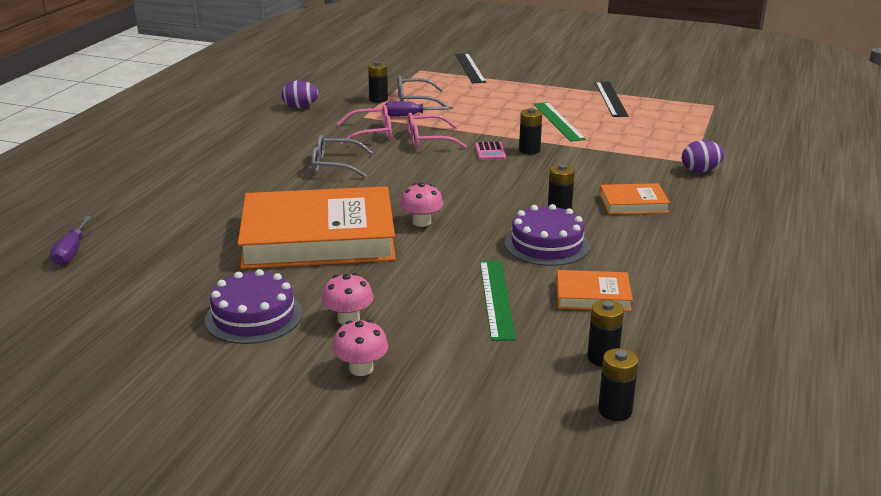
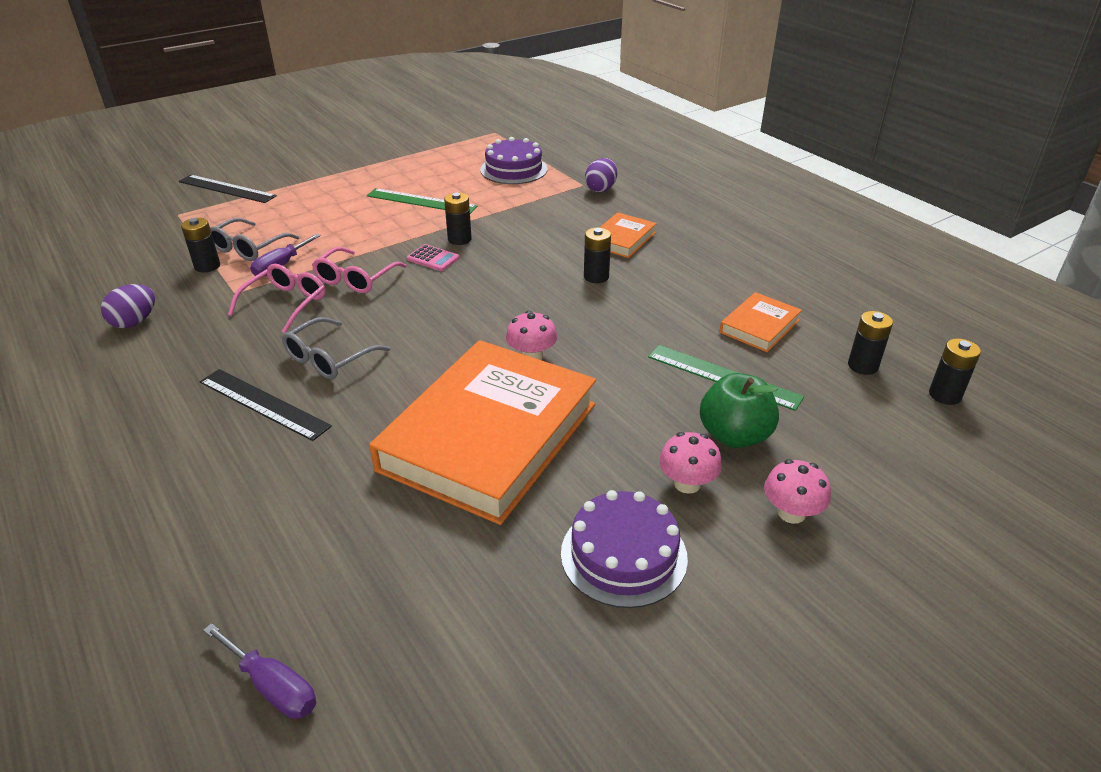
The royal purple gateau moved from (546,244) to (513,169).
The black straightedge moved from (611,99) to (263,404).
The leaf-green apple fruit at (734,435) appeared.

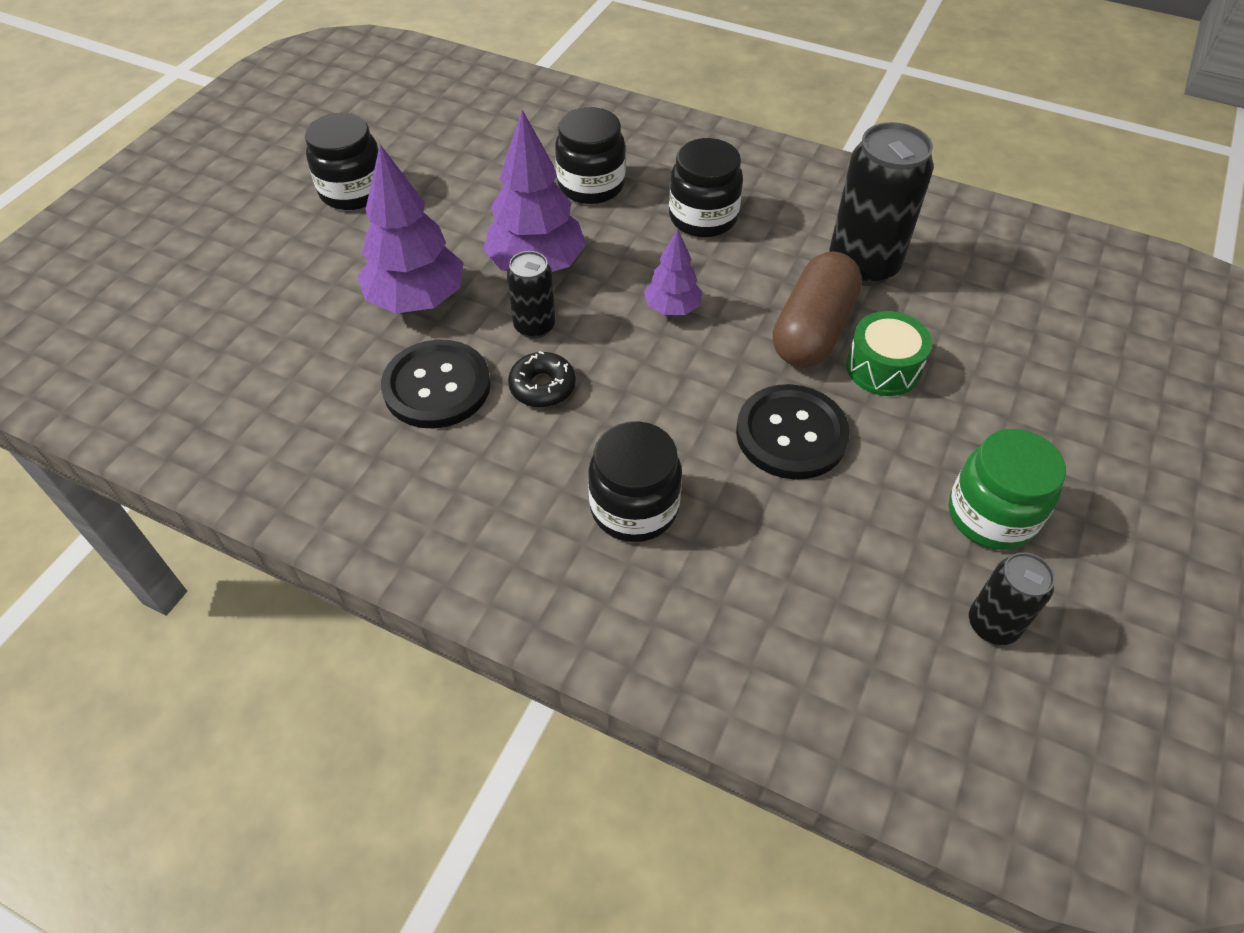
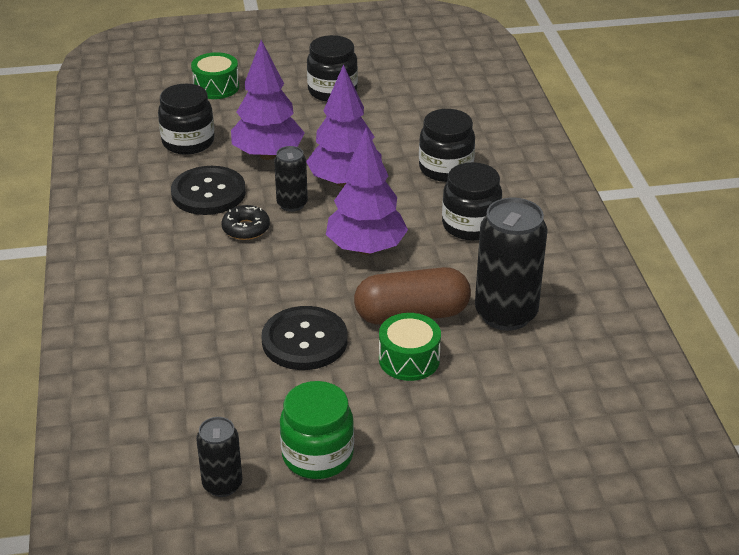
The black jam jar moved from (634,508) to (188,142).
The royal purple fir tree at (672,308) changed to 1.79 times the size.
The leaf-green drum at (216,87) appeared.

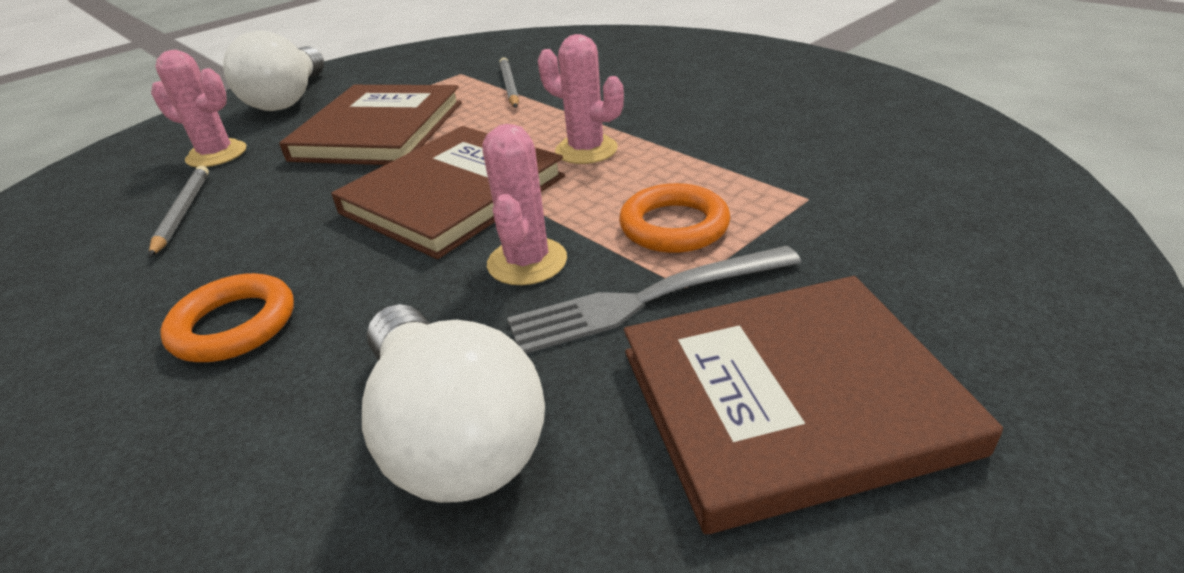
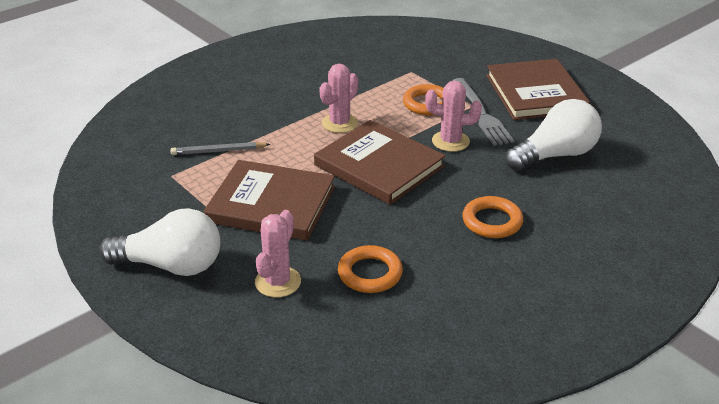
The grey wooden pencil at (183,212) was replaced by the orange hoop at (370,273).

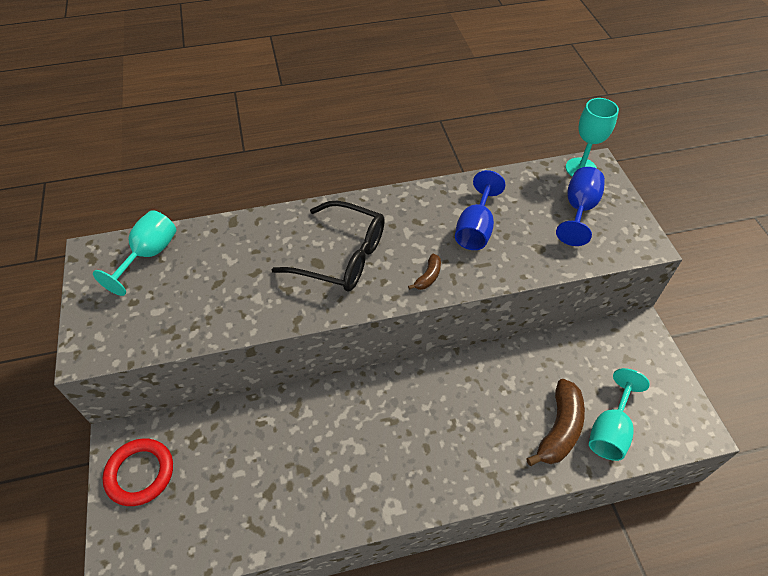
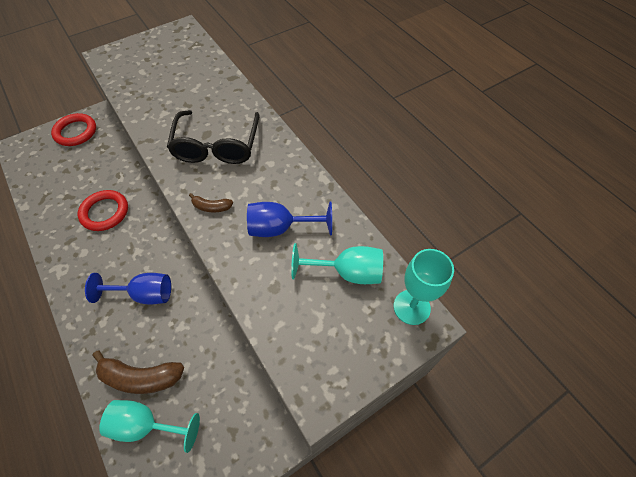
The aqua goblet moved from (149,255) to (347,272).
The royal blue goblet moved from (579,209) to (144,294).
The red hoop at (105,212) appeared.

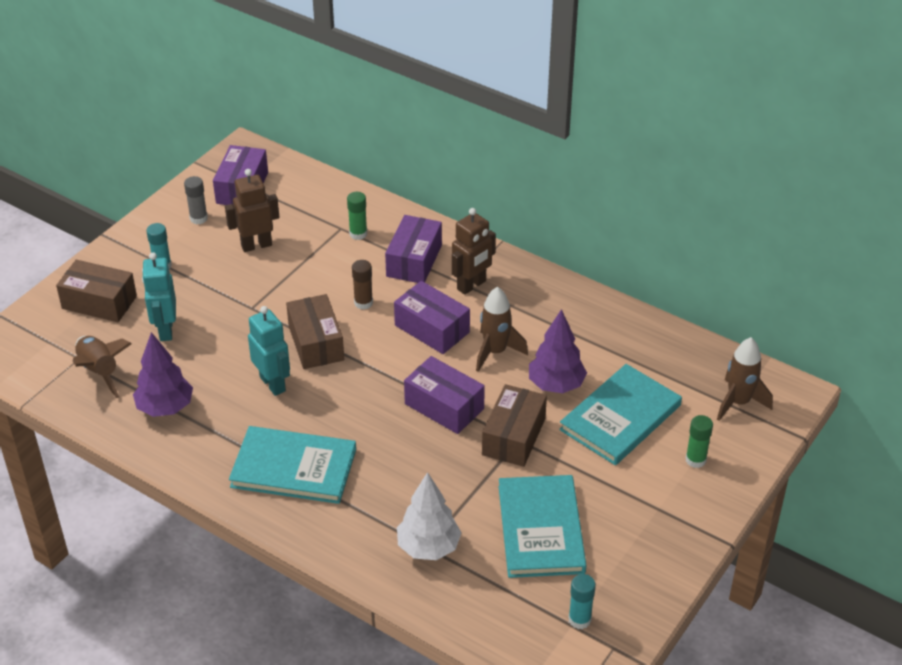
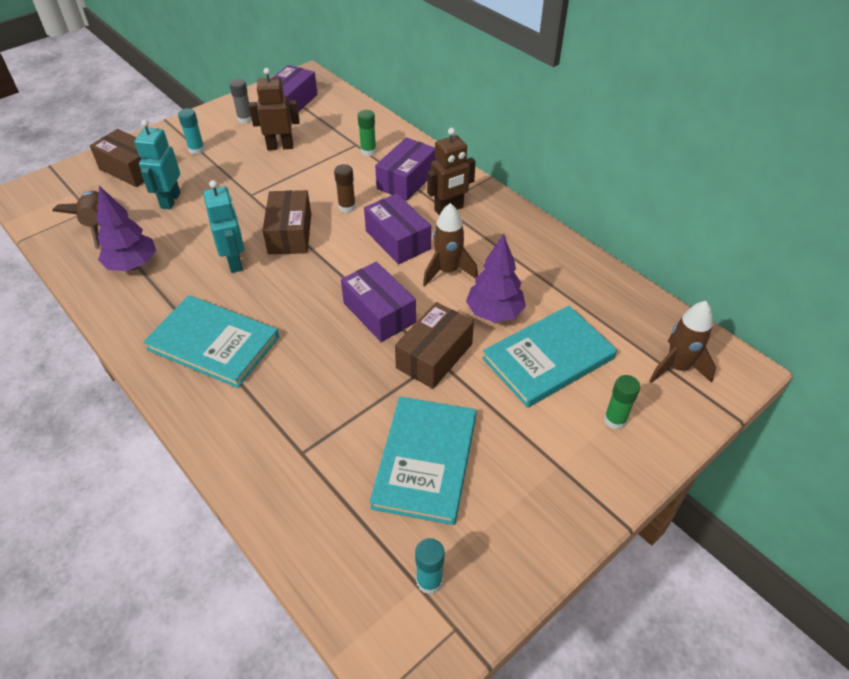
The pure white fir tree at (428,547) disappeared.

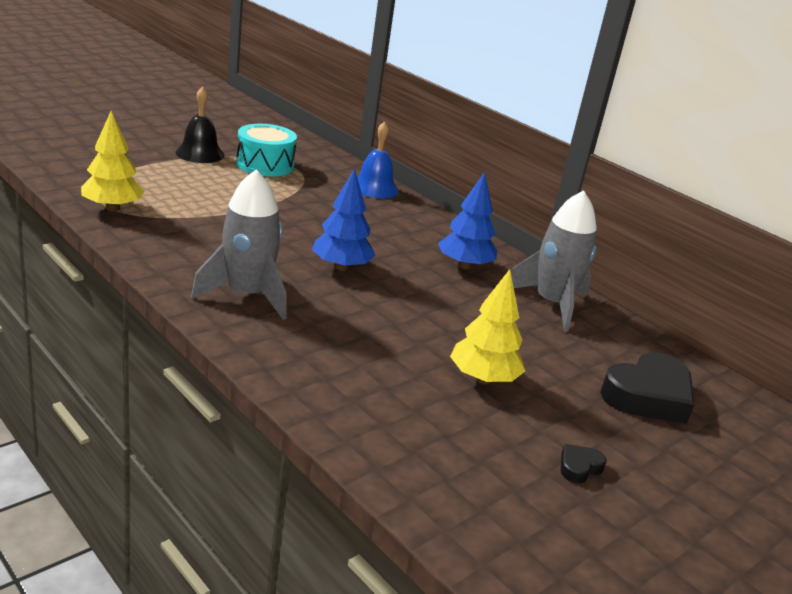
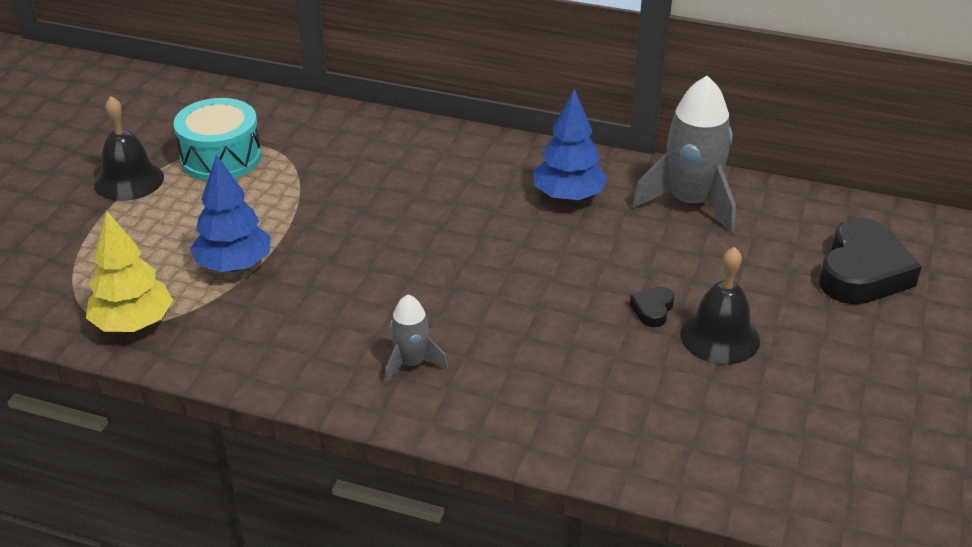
The grey spaceship at (247,295) changed to 0.53 times the size.
The royal blue fir tree moved from (341,267) to (234,265).
The royal blue hand bell at (374,188) disappeared.
The golden fir tree at (483,379) was replaced by the black hand bell at (720,337).
The black heart moved from (579,467) to (652,310).

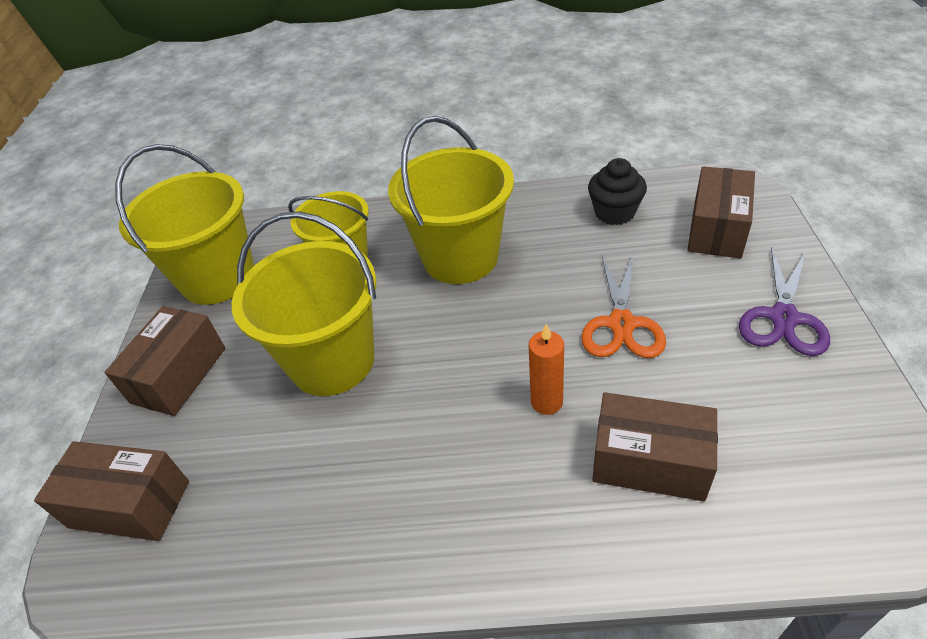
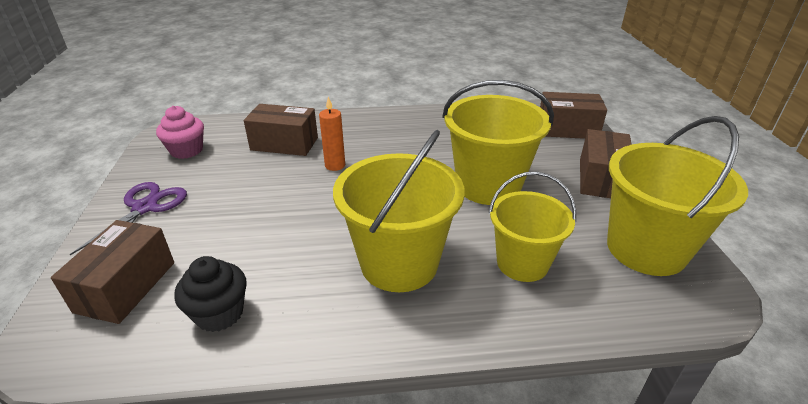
The orange shears at (621,324) disappeared.
The rose-pink fairy cake at (186,150) appeared.

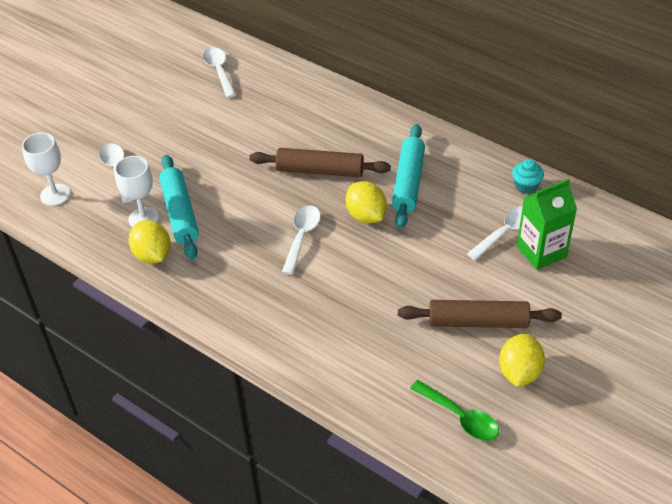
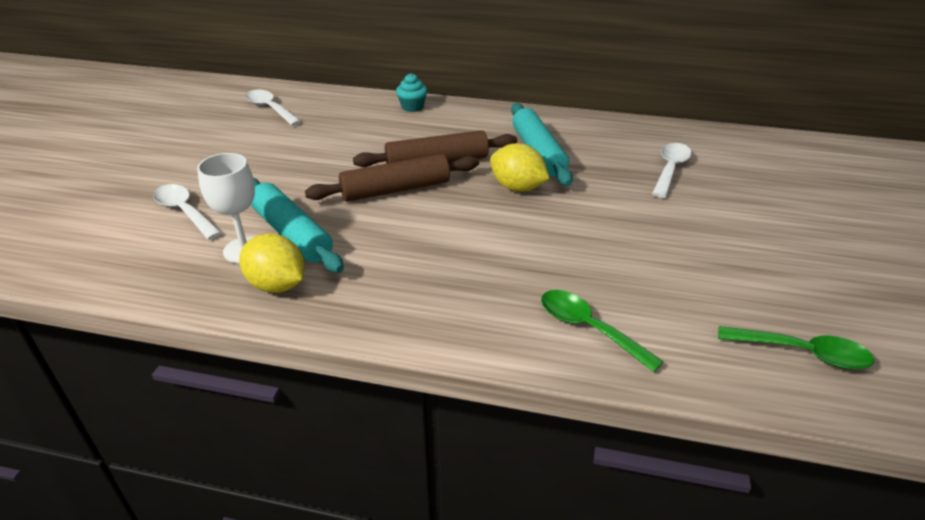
The pure white goblet at (55,195) disappeared.
The pure white spoon at (302,237) disappeared.
The russet dough roller moved from (478,322) to (396,189).
The golden toy lemon at (519,372) disappeared.
The aqua fairy cake moved from (526,186) to (412,107).
The leaf-green carton at (541,251) disappeared.
The leaf-green spoon at (588,328) appeared.

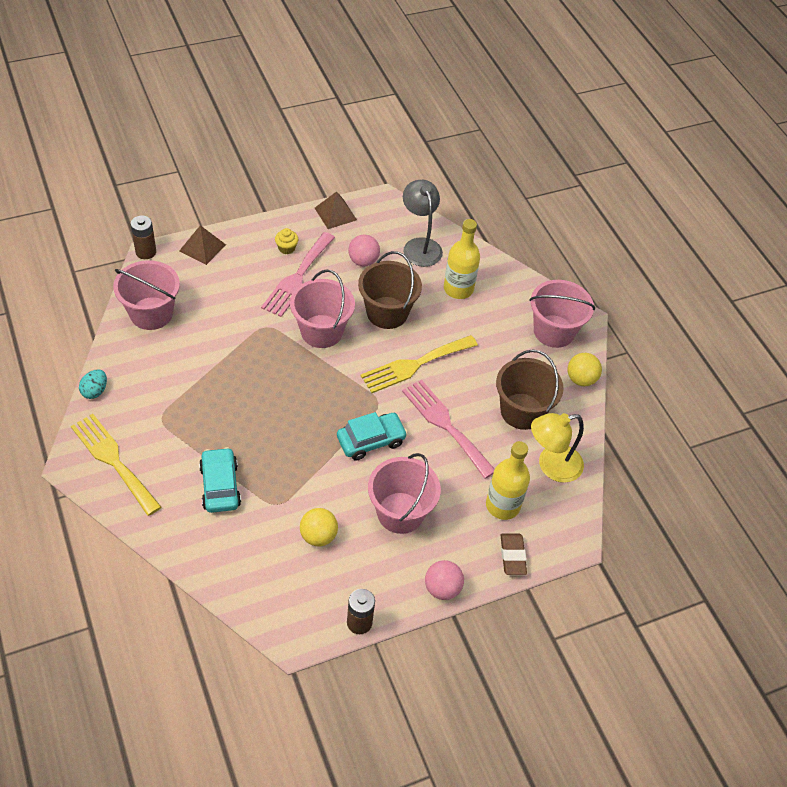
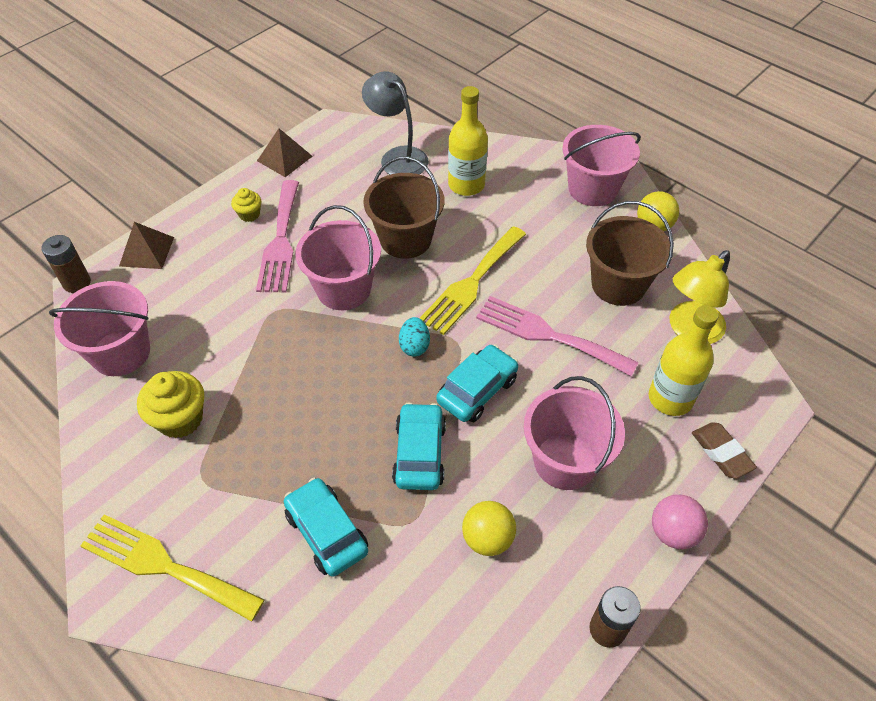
The aqua egg moved from (95,391) to (414,346).
The rose-pink play ball at (363,261) disappeared.
The golden fairy cake at (180,419) appeared.
The aqua car at (419,453) appeared.

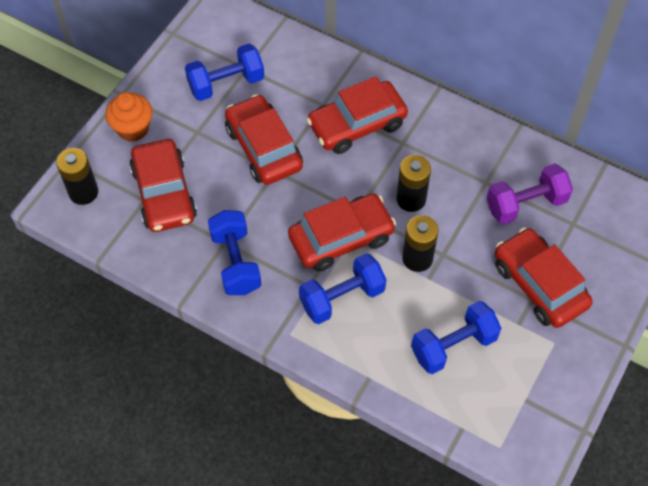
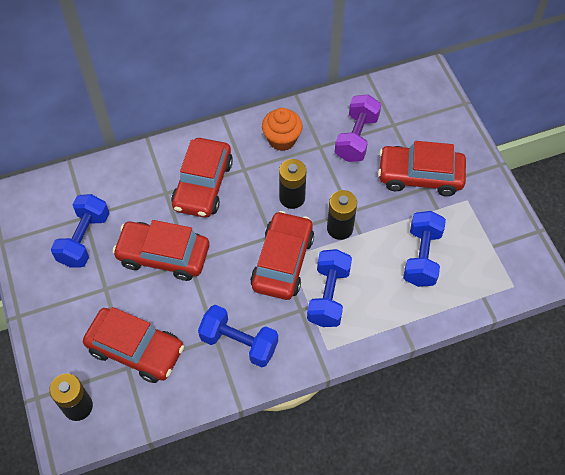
The orange fairy cake moved from (133,128) to (282,140).

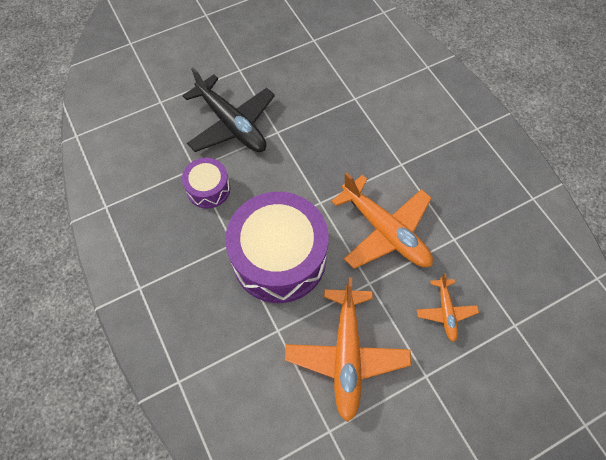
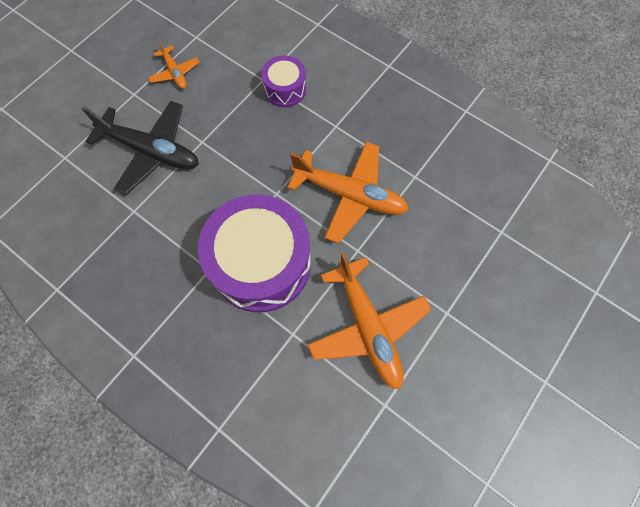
The royal purple drum moved from (208,189) to (285,89).
The orange plane moved from (445,312) to (175,73).

